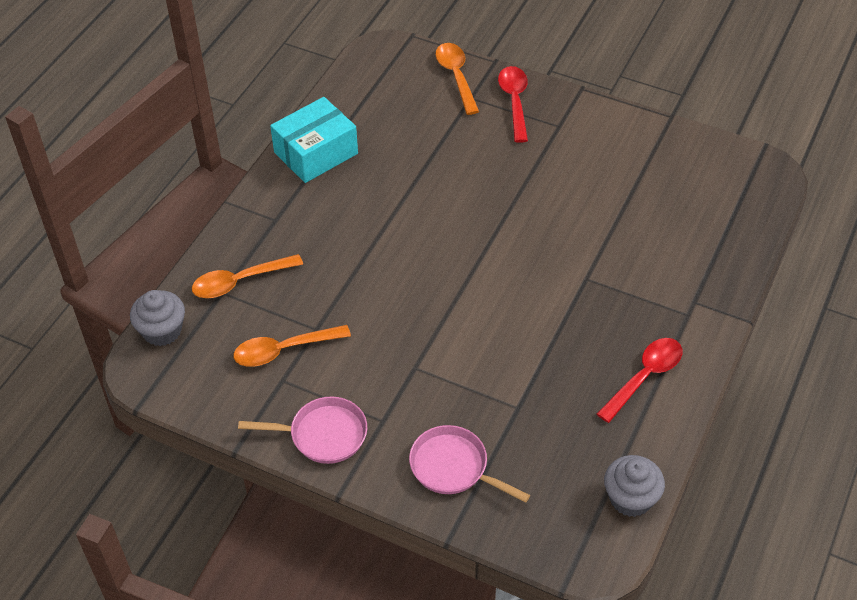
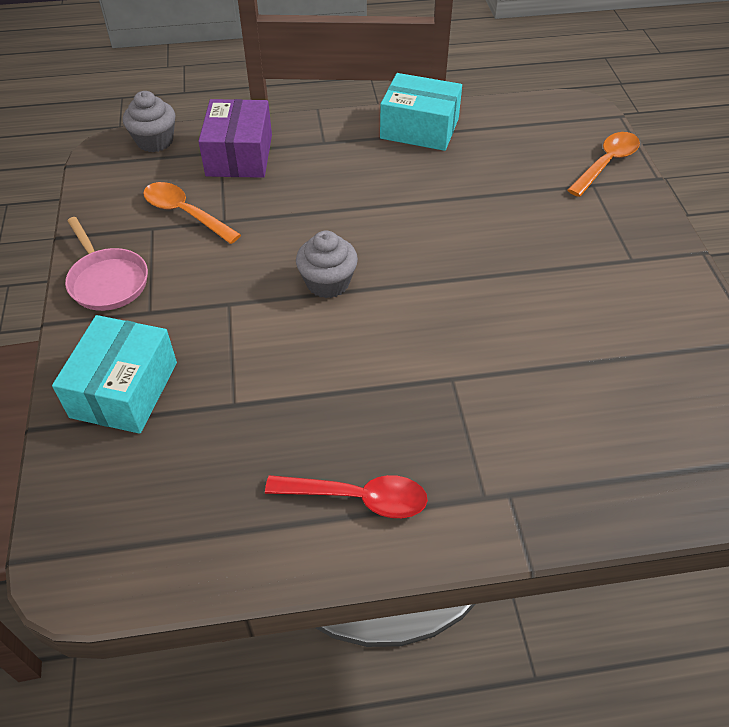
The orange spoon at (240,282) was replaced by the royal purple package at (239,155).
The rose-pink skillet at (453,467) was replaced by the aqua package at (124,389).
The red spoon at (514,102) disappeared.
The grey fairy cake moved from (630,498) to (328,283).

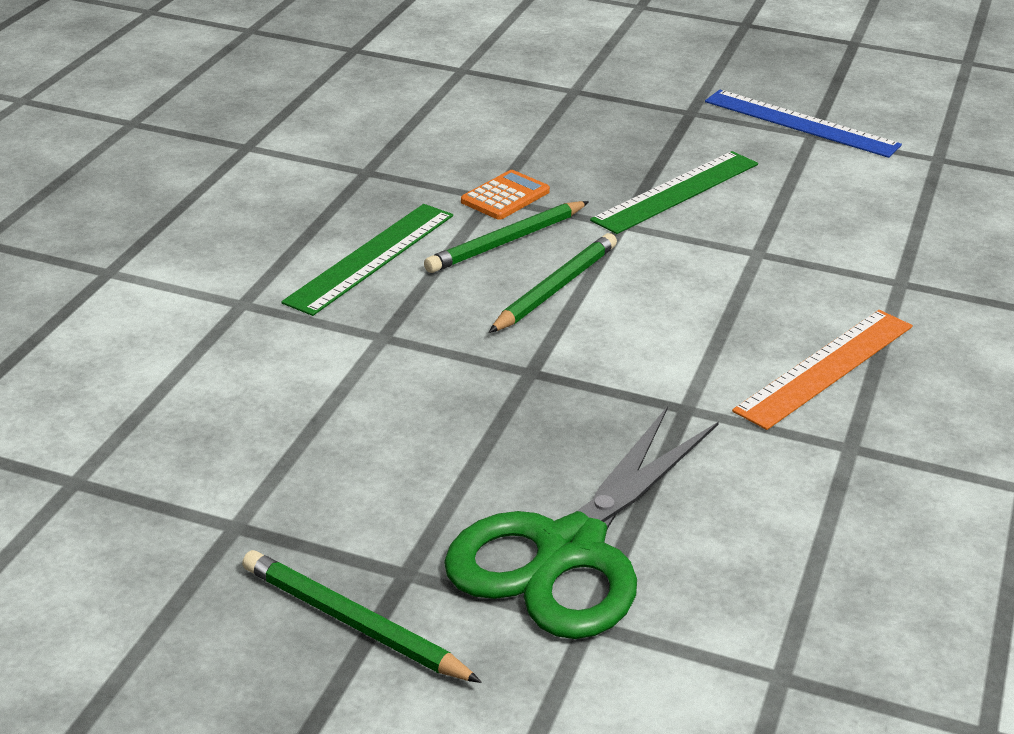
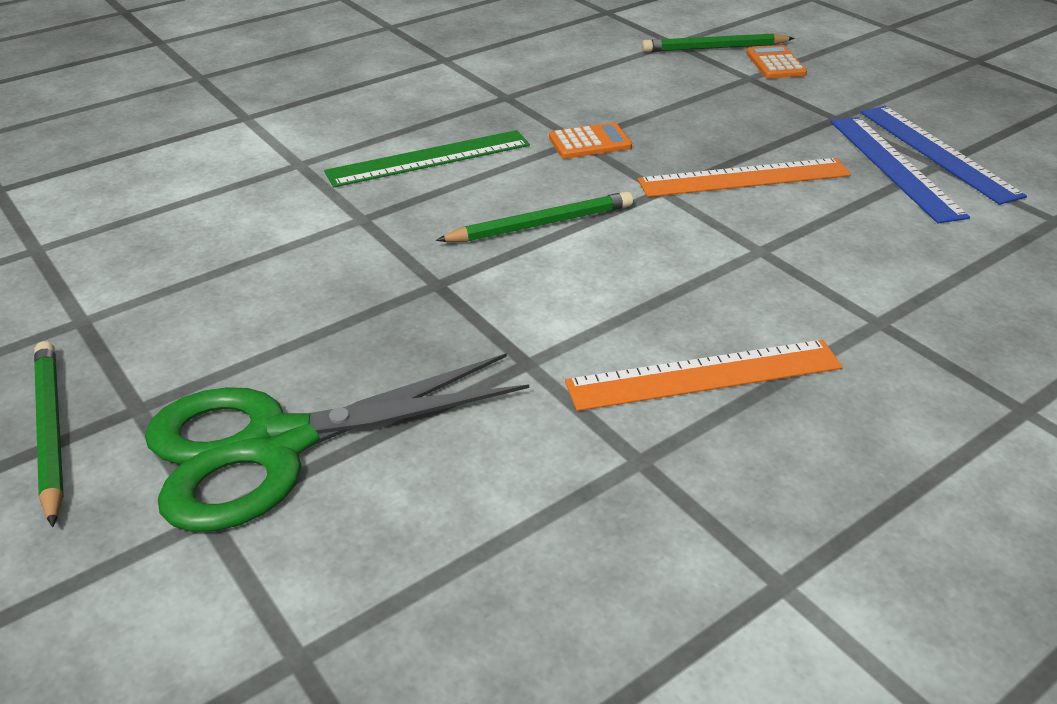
The leaf-green wooden pencil moved from (506,242) to (714,48).
The leaf-green straightedge at (677,192) became the orange straightedge at (744,178).
The orange pocket calculator at (775,63) appeared.
The royal blue straightedge at (894,167) appeared.

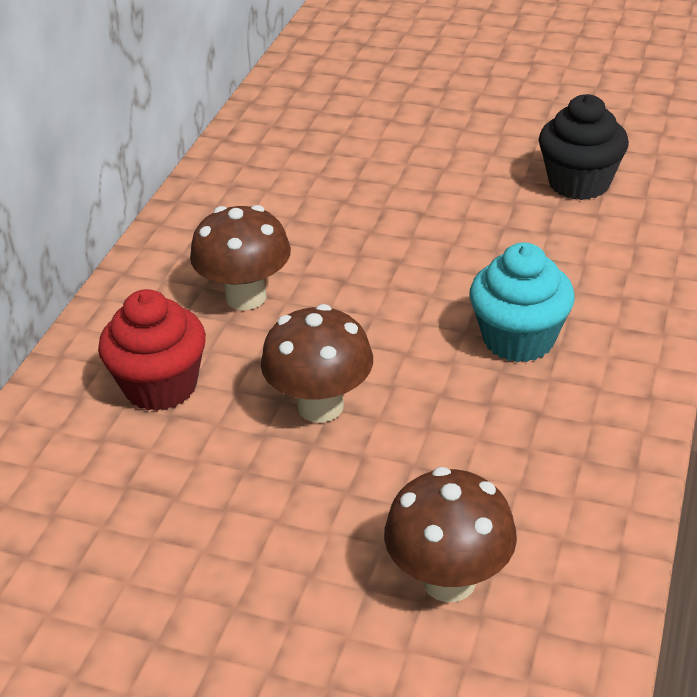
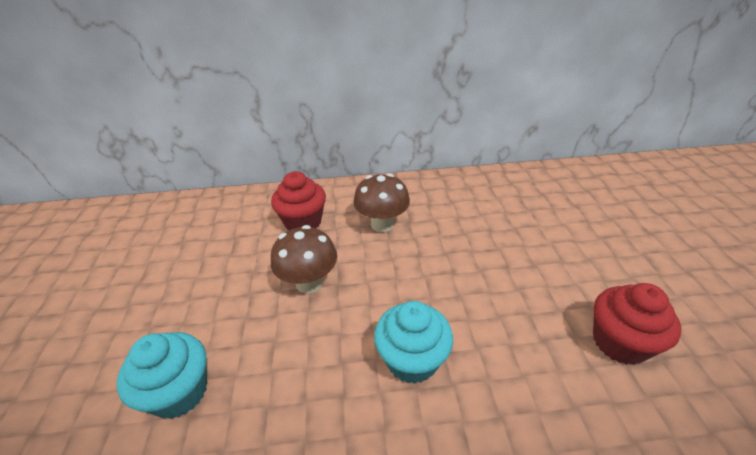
The russet mushroom at (449,580) was replaced by the aqua fairy cake at (179,392).
The black fairy cake at (579,183) became the red fairy cake at (619,342).

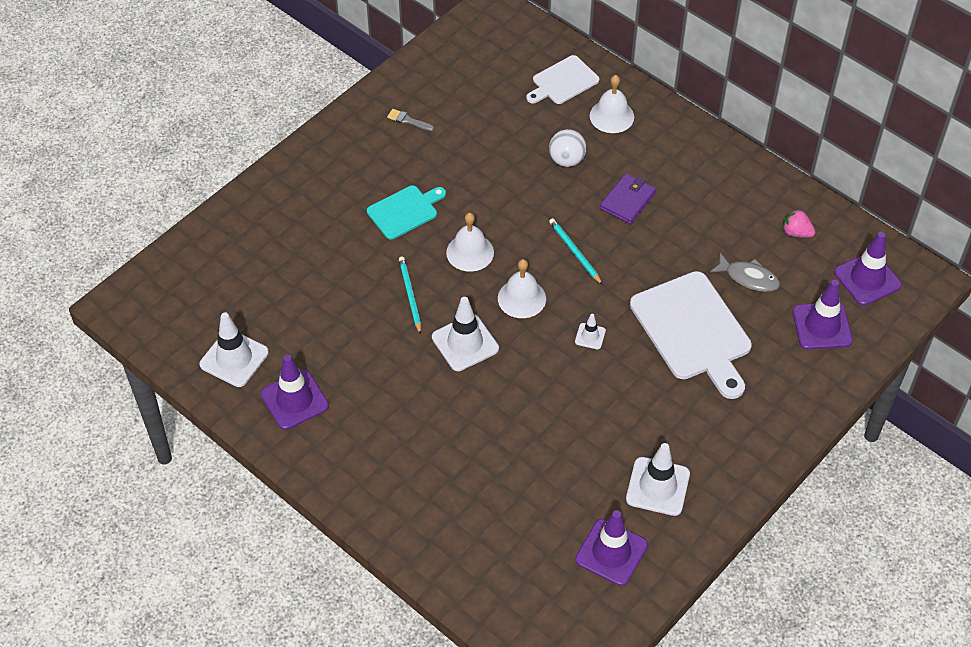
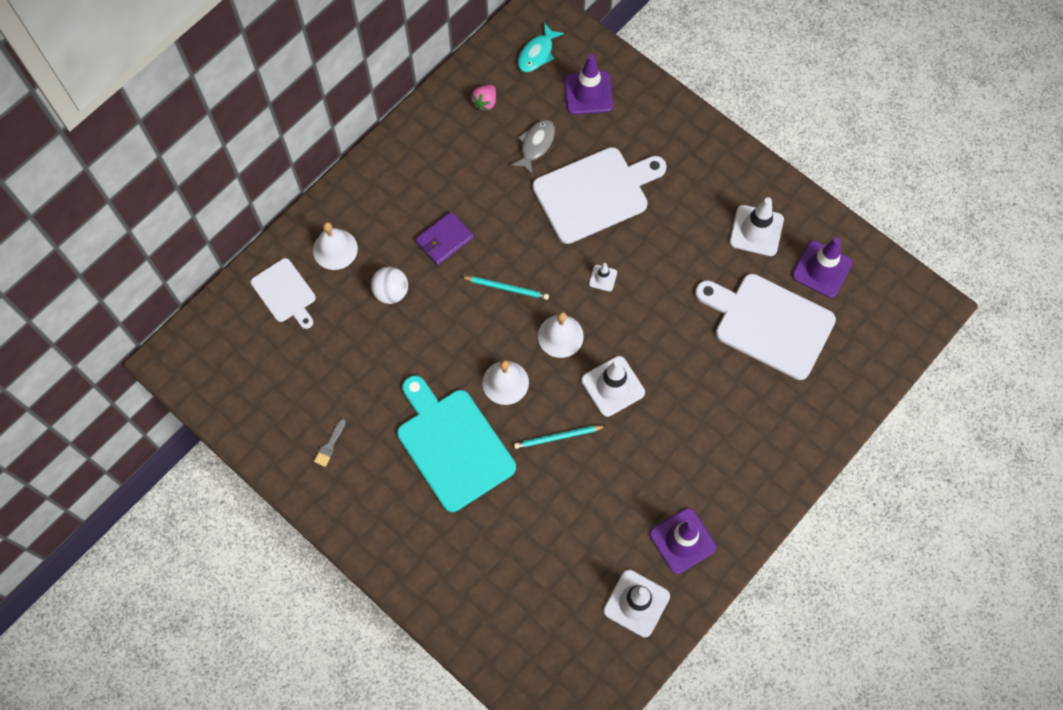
The aqua chopping board at (405,211) changed to 1.76 times the size.
The aqua wooden pencil at (575,252) turned 135 degrees counterclockwise.
The royal purple card wallet at (627,201) turned 75 degrees counterclockwise.
The royal purple traffic cone at (867,279) was replaced by the aqua fish figure at (537,53).
The pure white chopping board at (769,324) appeared.

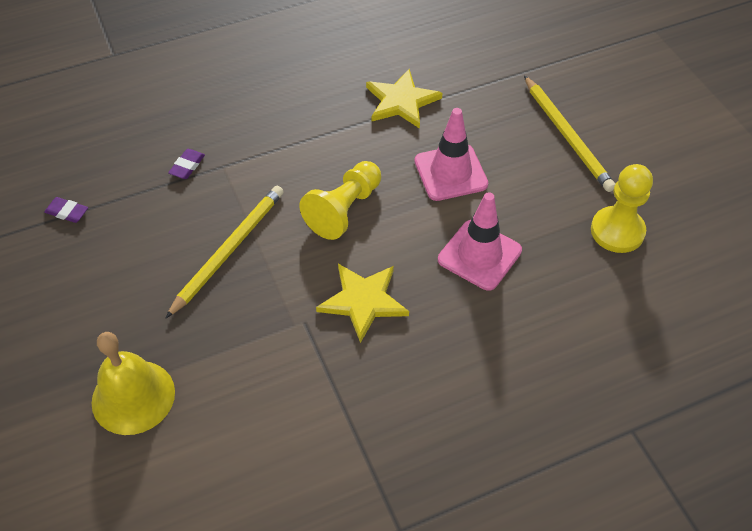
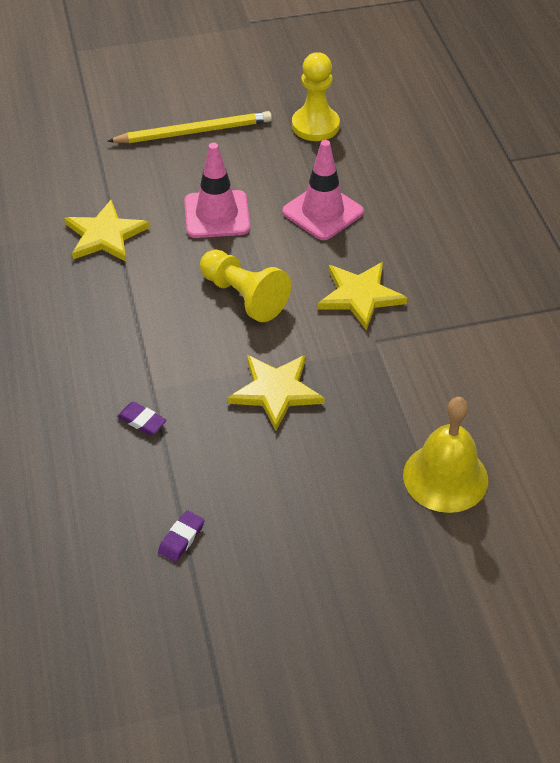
The golden wooden pencil at (228,251) was replaced by the golden star shape at (276,391).

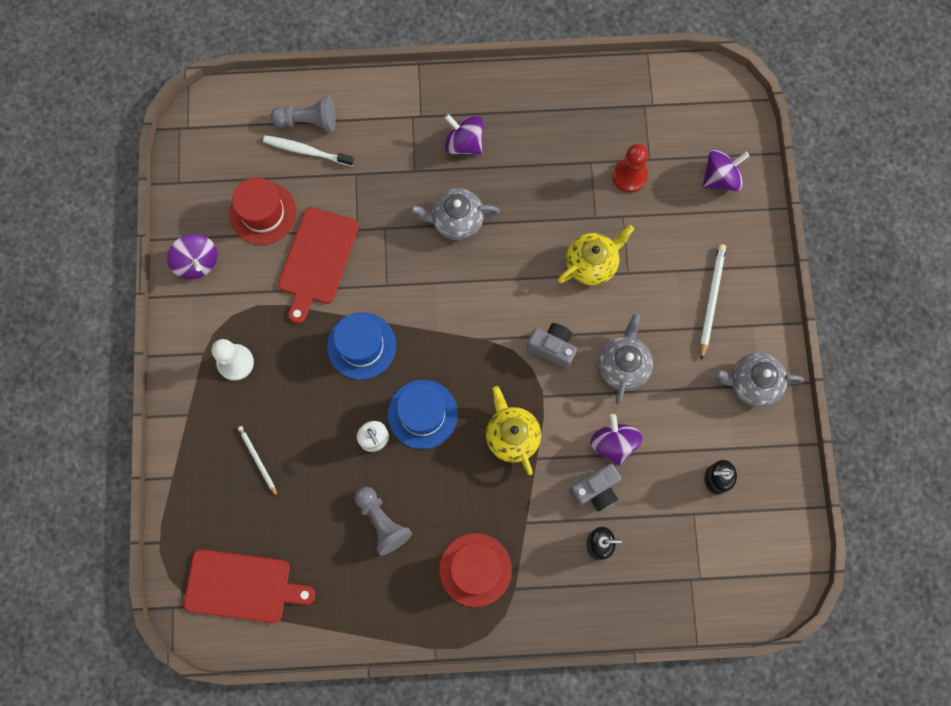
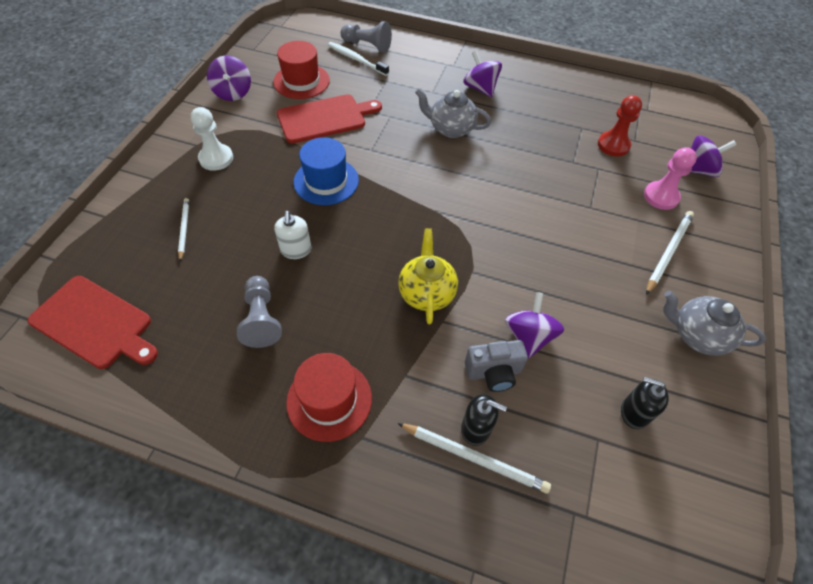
The red chopping board at (317,260) turned 150 degrees counterclockwise.
The royal blue hat at (422,414) disappeared.
The grey camera at (552,348) disappeared.
The golden teapot at (592,264) disappeared.
The grey teapot at (622,365) disappeared.
The pure white wooden pencil at (474,458) appeared.
The rose-pink game pawn at (661,197) appeared.

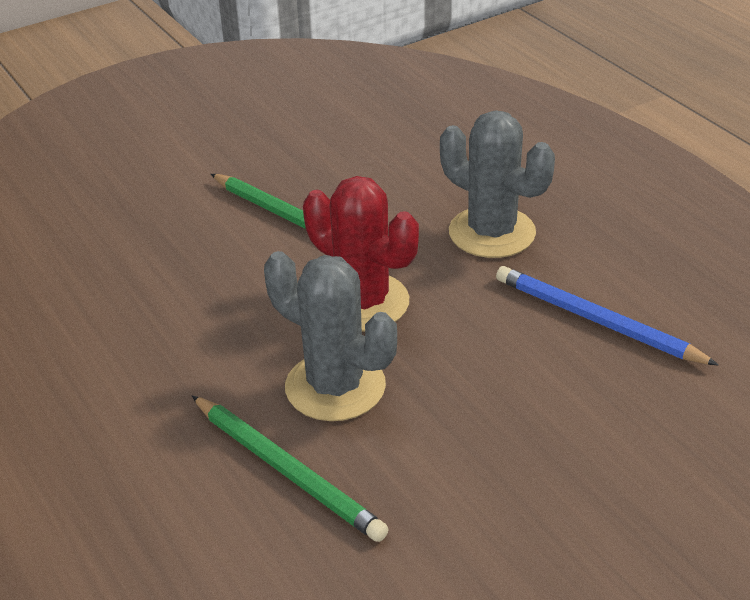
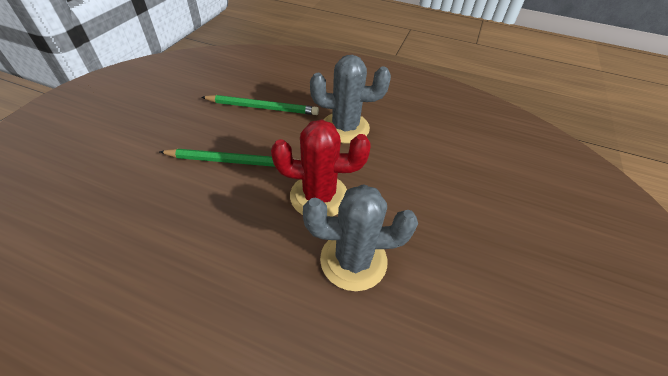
The leaf-green wooden pencil moved from (287,470) to (262,107).
The royal blue wooden pencil at (596,321) disappeared.

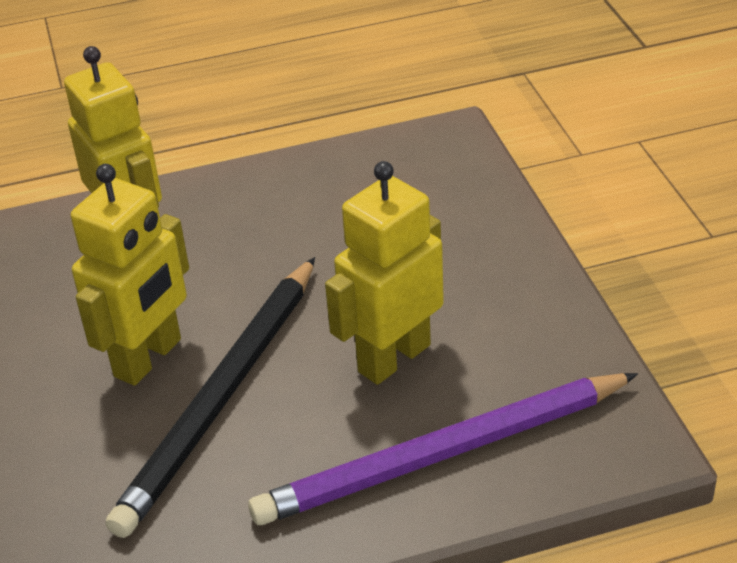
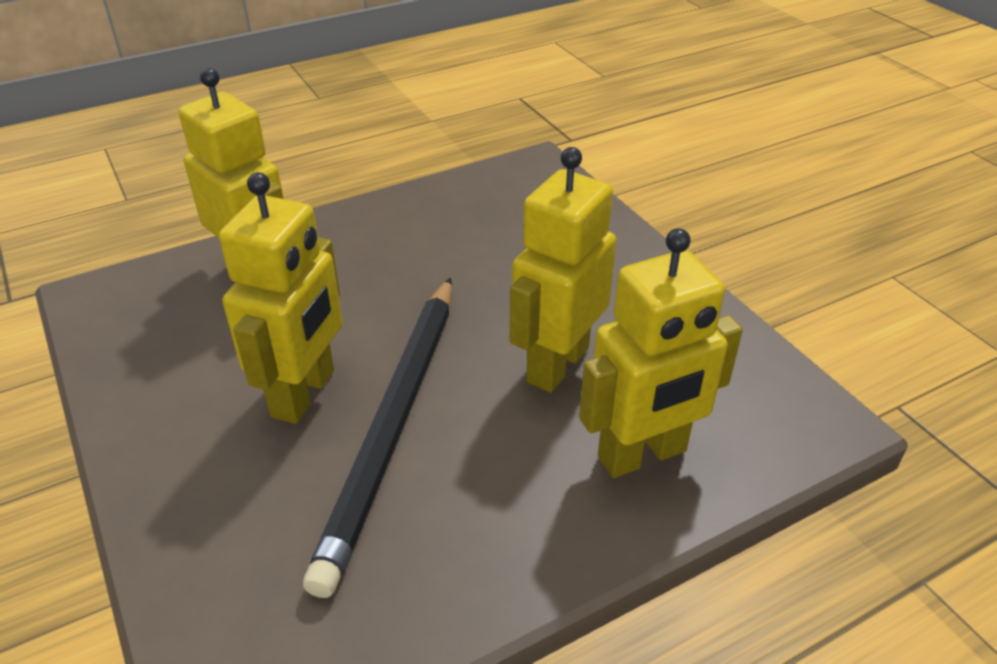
The royal purple wooden pencil at (443,454) was replaced by the golden robot at (642,455).

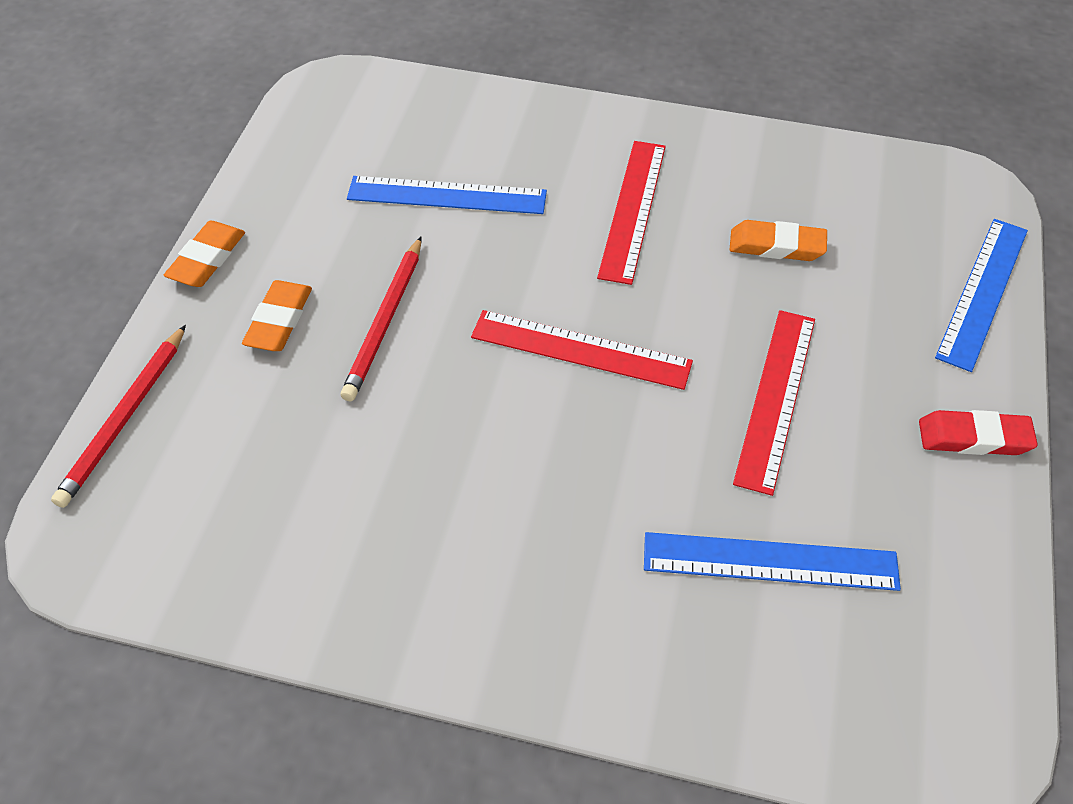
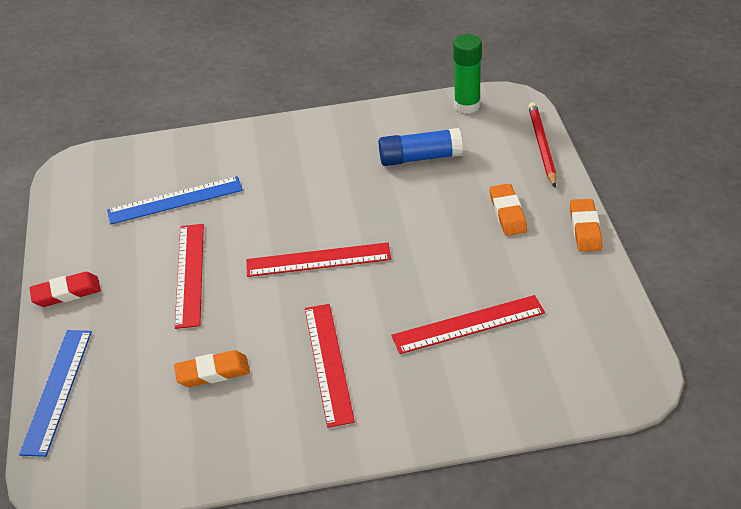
The red wooden pencil at (385,321) disappeared.
The royal blue straightedge at (447,195) became the red straightedge at (468,324).
The royal blue stick of glue at (420,158) appeared.
The leaf-green stick of glue at (467,105) appeared.

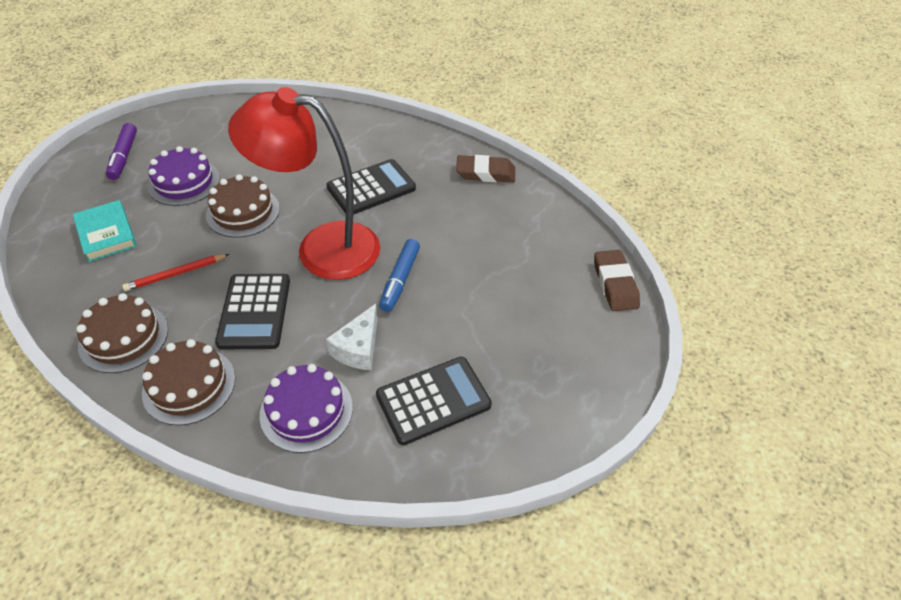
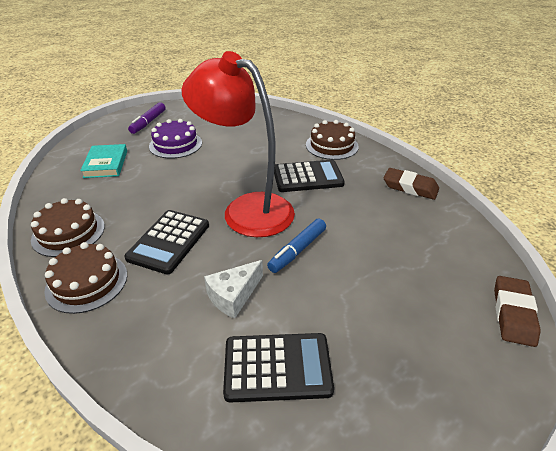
The red wooden pencil at (176,274) disappeared.
The russet gateau moved from (243,212) to (331,145).
The royal purple gateau at (306,410) disappeared.

